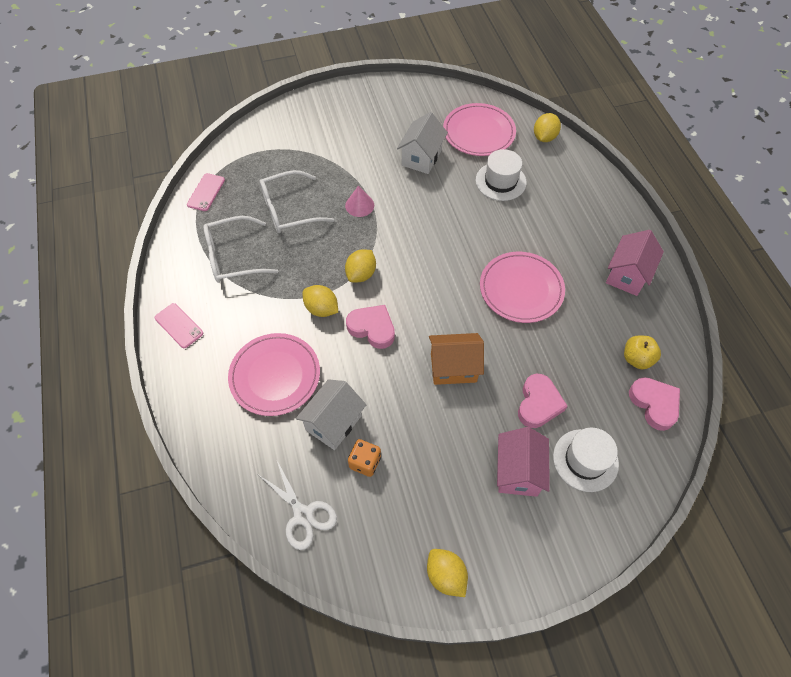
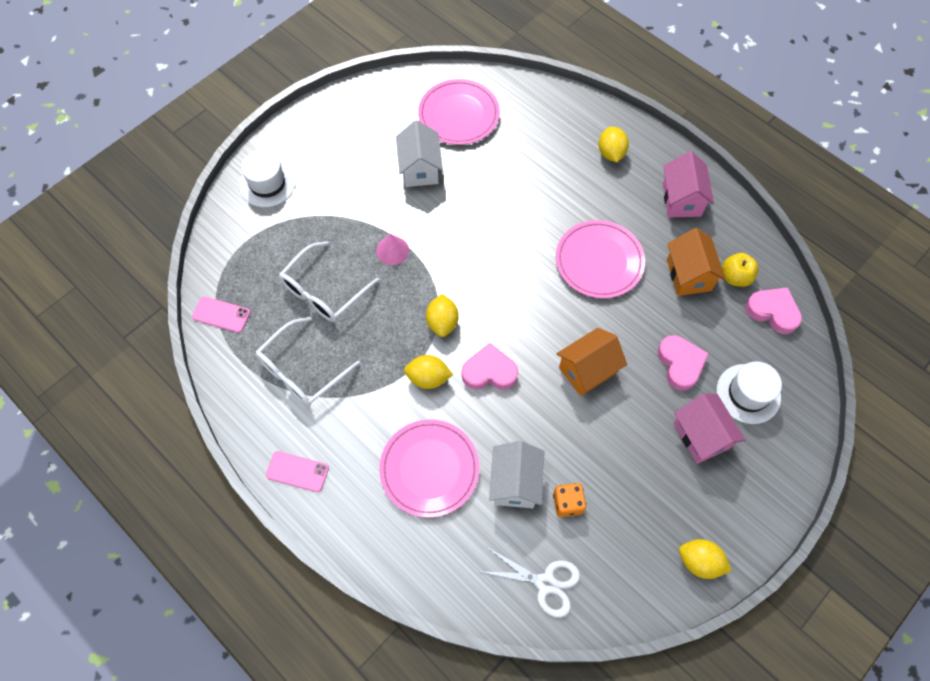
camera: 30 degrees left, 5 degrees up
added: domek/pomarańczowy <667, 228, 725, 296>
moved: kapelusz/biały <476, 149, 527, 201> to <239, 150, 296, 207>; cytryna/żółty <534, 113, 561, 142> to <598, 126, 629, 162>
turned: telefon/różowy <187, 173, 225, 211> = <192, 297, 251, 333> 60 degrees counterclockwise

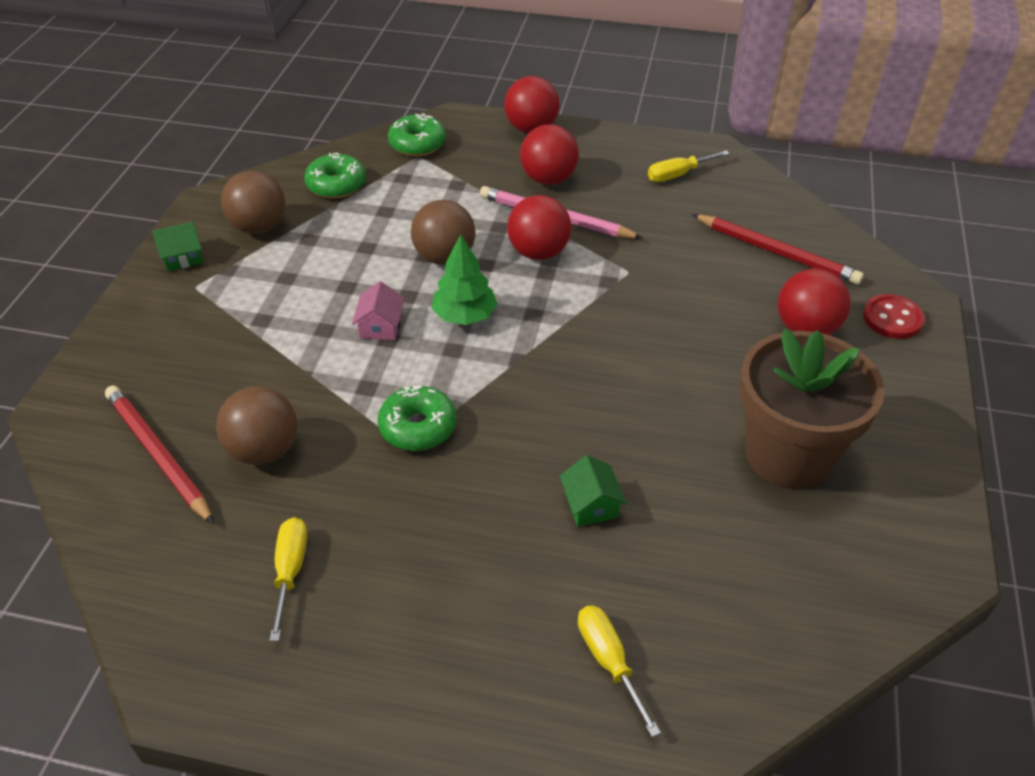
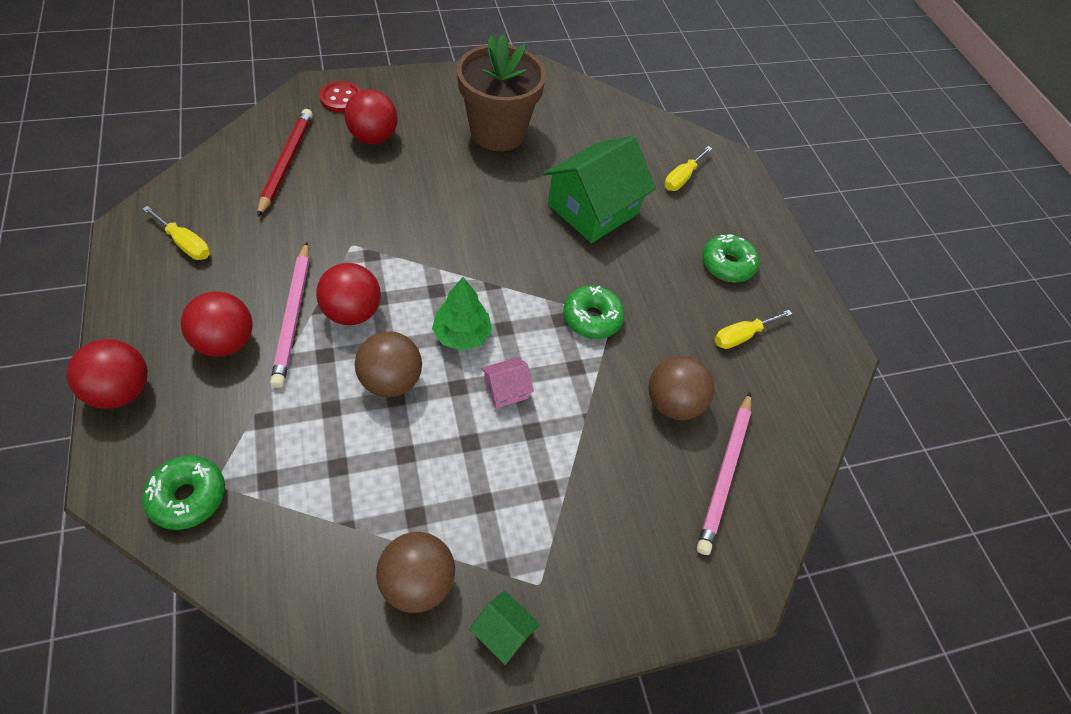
camera: 125 degrees left, 10 degrees up
moved: donut/zielony <304, 153, 366, 199> to <702, 234, 759, 282>
recoloured: ołówek/czerwony <105, 385, 214, 524> to ołówek/różowy <697, 392, 751, 555>
resized: domek/zielony <560, 455, 627, 527> = <543, 136, 656, 243> x2.31

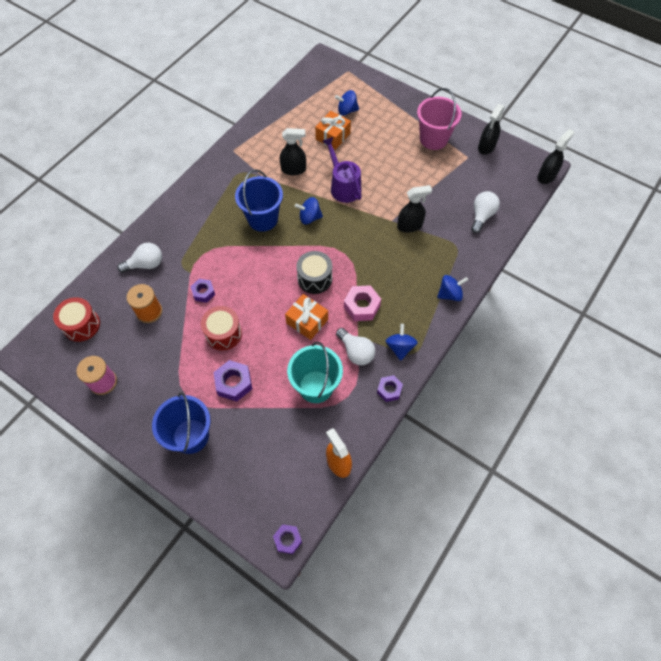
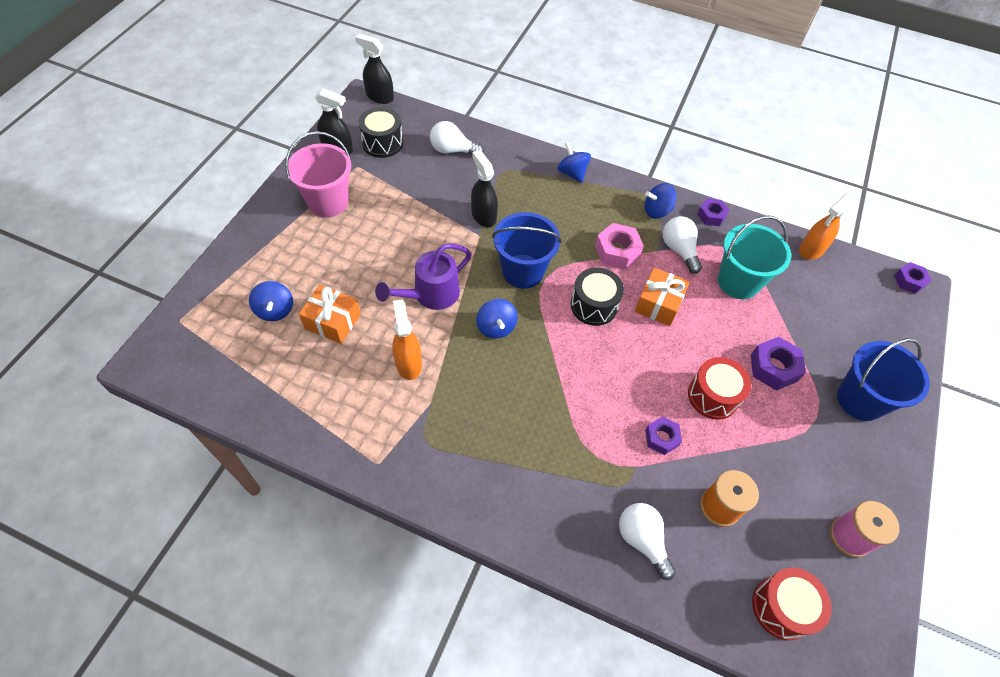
camera: 105 degrees left, 5 degrees down
added: bęben/czarny <358, 107, 403, 158>
moved: wiadro/niebieski <235, 169, 283, 232> to <492, 212, 562, 288>
recoloured: spryskiwacz/czarny <280, 128, 306, 175> to spryskiwacz/pomarańczowy <392, 300, 422, 380>
turned: żarówka/biały <336, 328, 375, 365> = <663, 216, 702, 274> 60 degrees counterclockwise

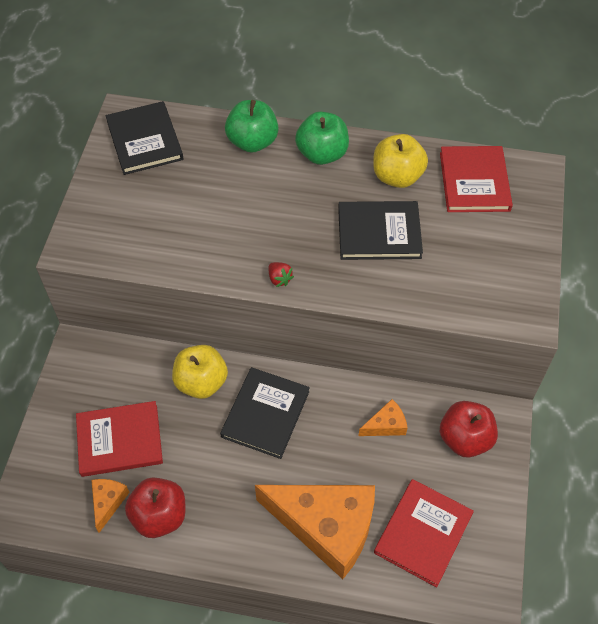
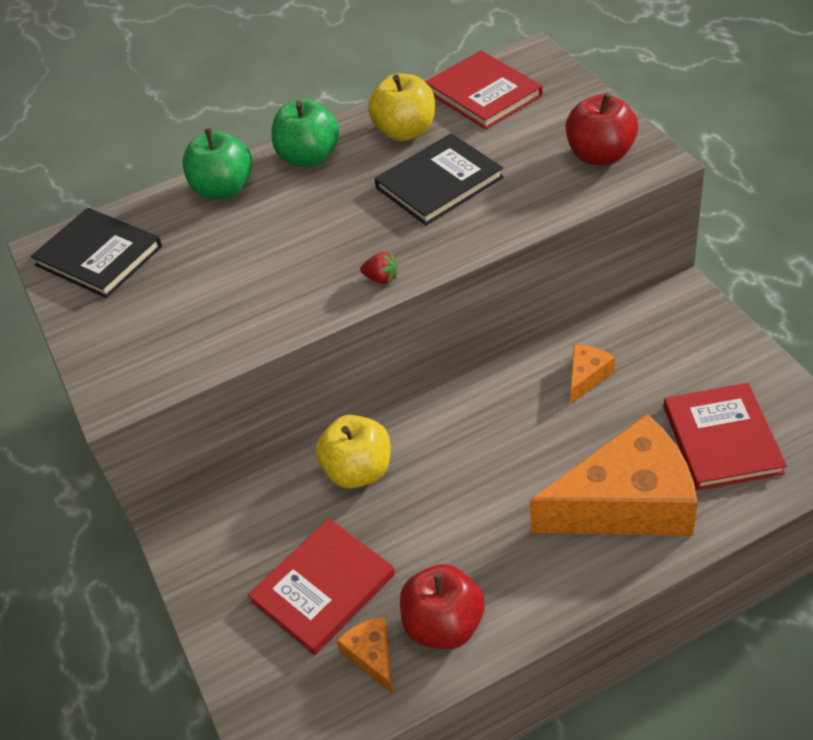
camera: 30 degrees left, 10 degrees down
removed: książka/czarny <220, 367, 310, 459>
moved: jabłko/czerwony <440, 401, 498, 457> to <566, 92, 638, 165>

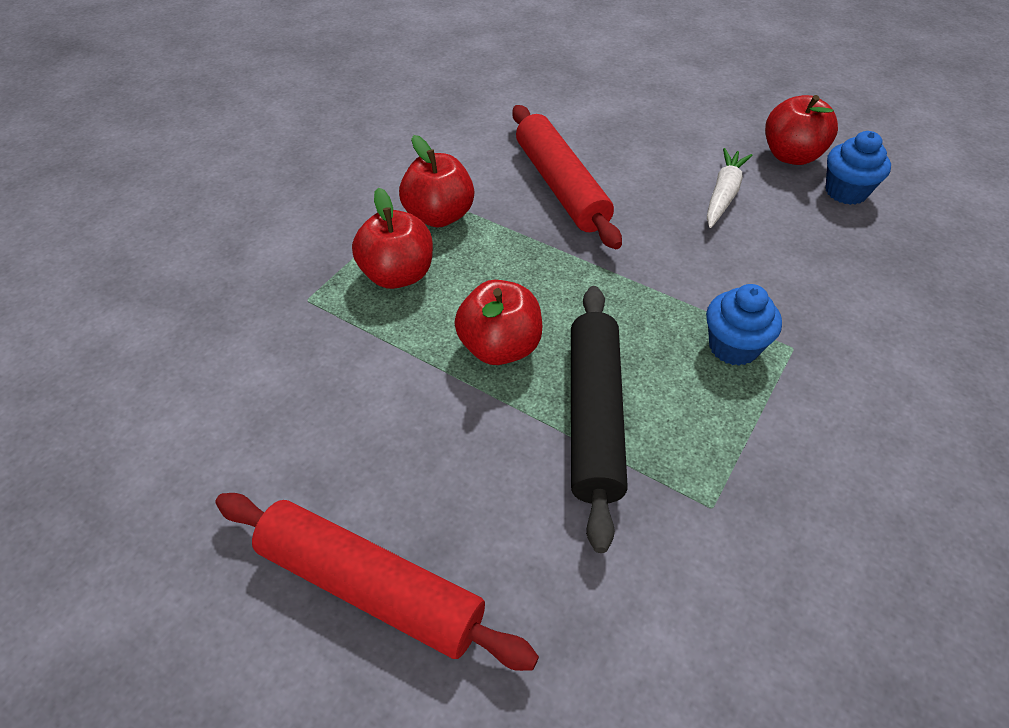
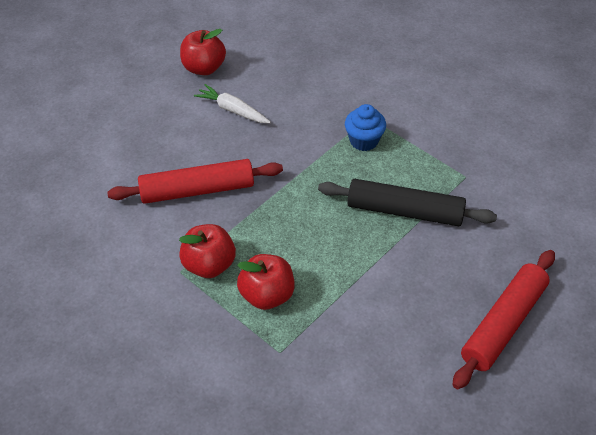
camera: 80 degrees left, 0 degrees up
removed: jabłko/czerwony <455, 280, 543, 365>; muffinka/niebieski <825, 131, 891, 205>

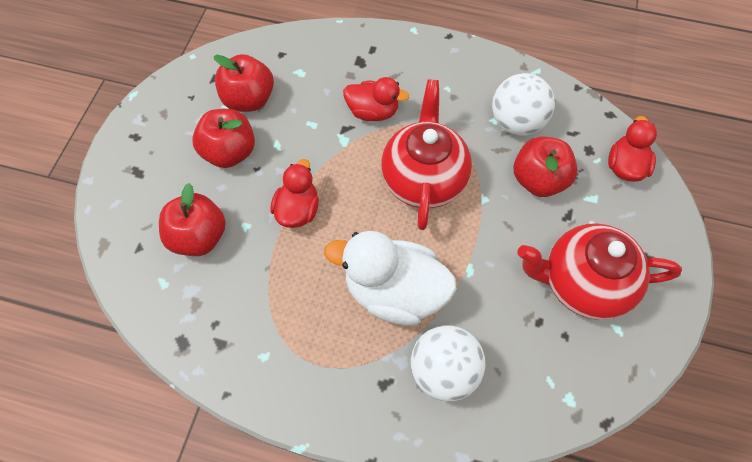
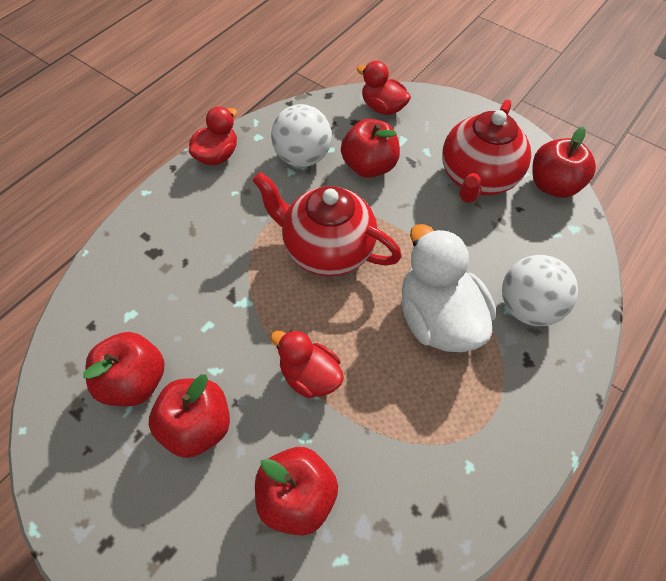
camera: 70 degrees left, 5 degrees down
added: jabłko/czerwony <532, 126, 596, 198>
moved: kaczka/czerwony <343, 77, 409, 121> to <189, 106, 237, 165>
turned: kaczka/biały <324, 231, 457, 326> = <401, 224, 496, 352> 120 degrees clockwise

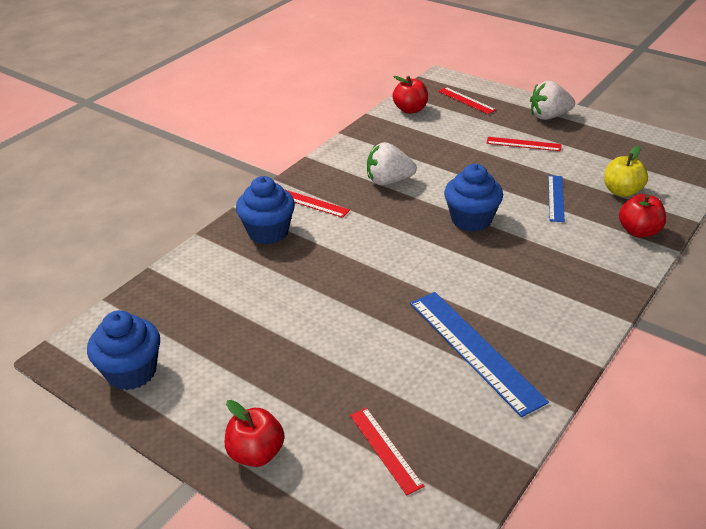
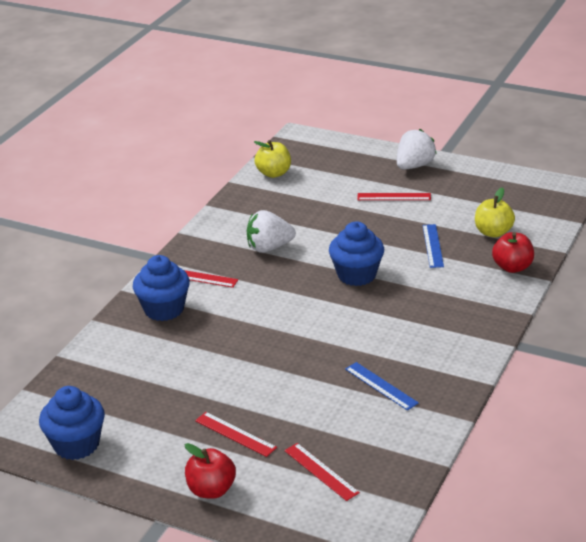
camera: 10 degrees left, 5 degrees down
moved: linijka/czerwony <438, 87, 496, 114> to <195, 412, 277, 457>
recoloured: jabłko/czerwony <393, 76, 428, 114> to jabłko/żółty <254, 140, 291, 178>
turned: truskawka/biały <530, 81, 575, 120> = <397, 129, 437, 170> 150 degrees clockwise
resized: linijka/niebieski <410, 292, 549, 417> = <345, 362, 419, 411> x0.54

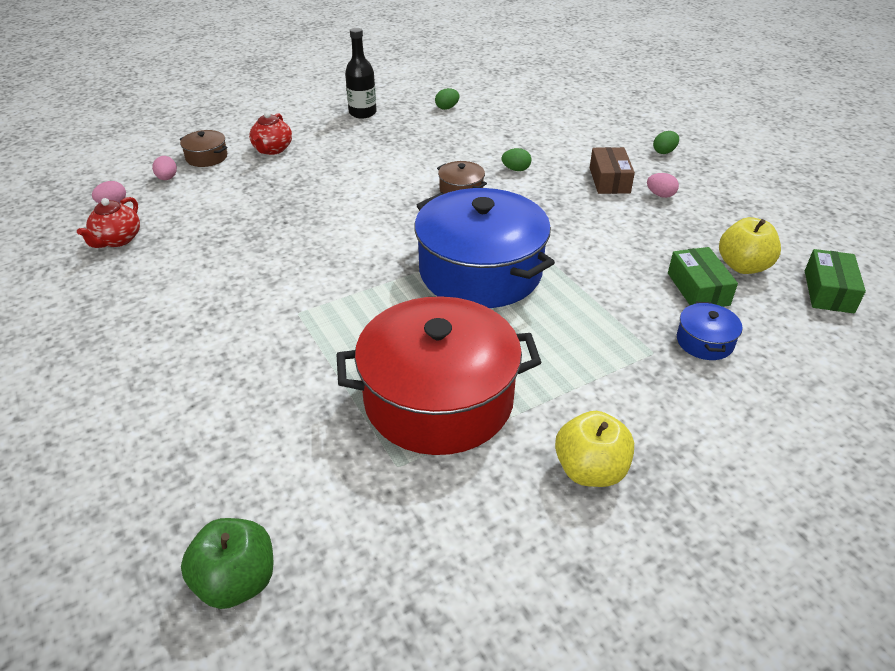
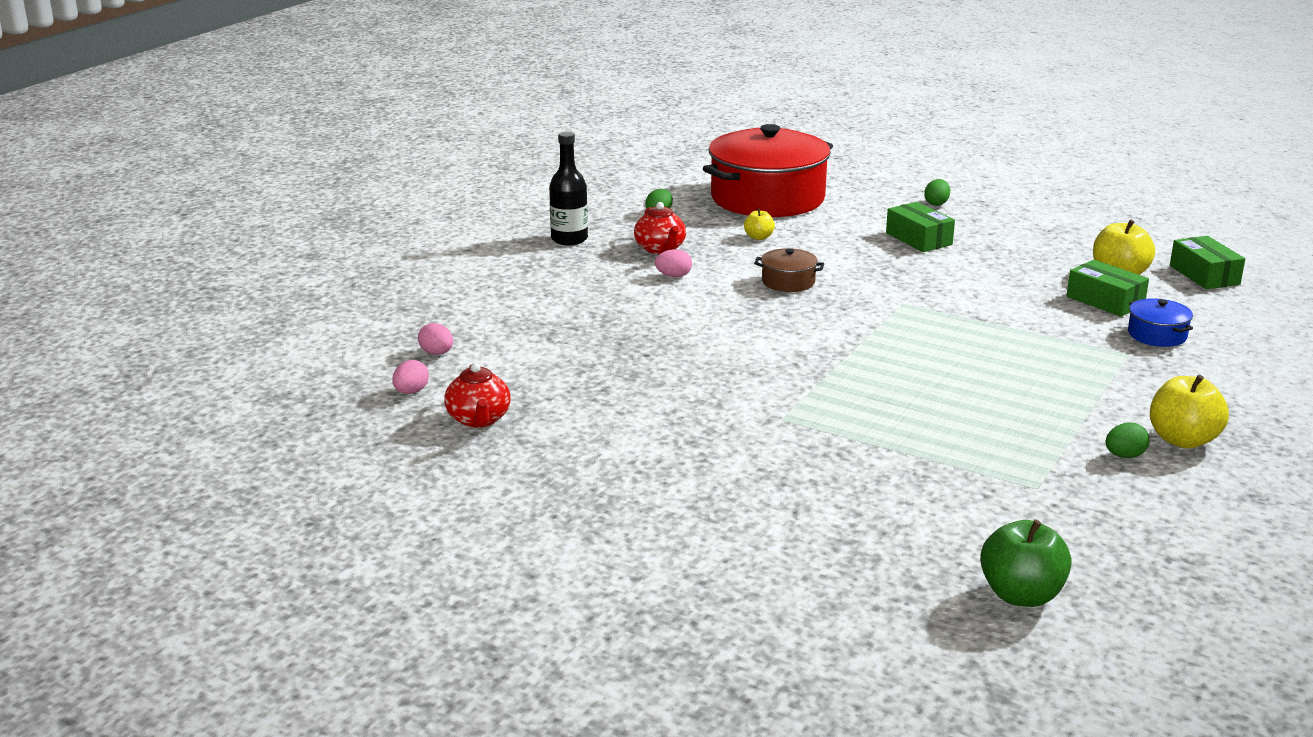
camera: 30 degrees left, 15 degrees down
removed: garnek/brązowy <180, 130, 227, 167>; garnek/niebieski <414, 188, 555, 308>
added: jabłko/żółty <744, 208, 775, 240>
moved: imbryk/czerwony <249, 112, 292, 155> to <634, 202, 686, 254>; jajko/różowy <647, 173, 679, 198> to <655, 249, 692, 277>; garnek/czerwony <336, 296, 542, 455> to <703, 124, 833, 217>; jajko/zielony <502, 148, 531, 171> to <1105, 422, 1150, 458>
recoloured: pudełko/brązowy <590, 147, 635, 194> to pudełko/zielony <886, 202, 955, 252>

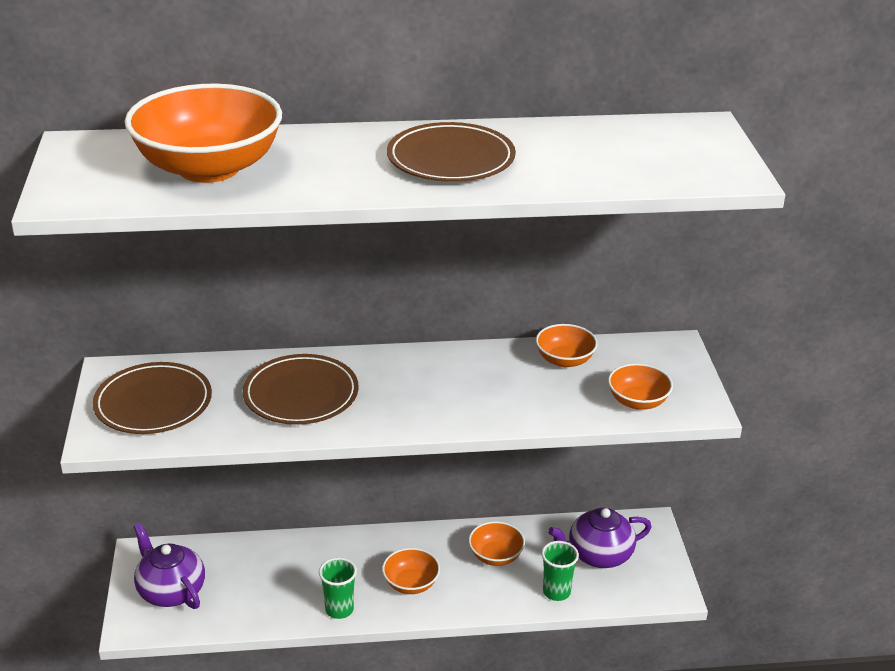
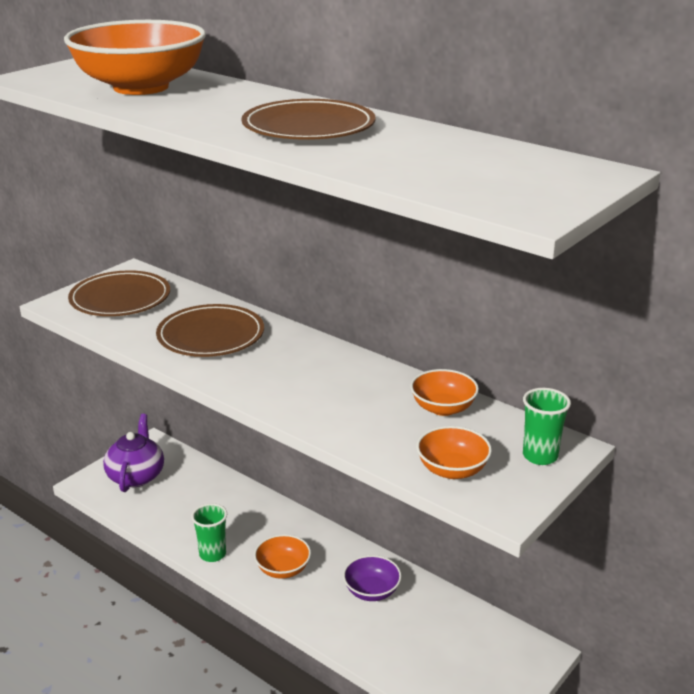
camera: 45 degrees right, 5 degrees down
removed: imbryk/fioletowy <548, 508, 652, 568>
moved: szklanka/zielony <542, 541, 579, 601> to <523, 388, 571, 465>
recoloured: miska/pomarańczowy <469, 521, 525, 566> to miska/fioletowy <343, 555, 401, 601>

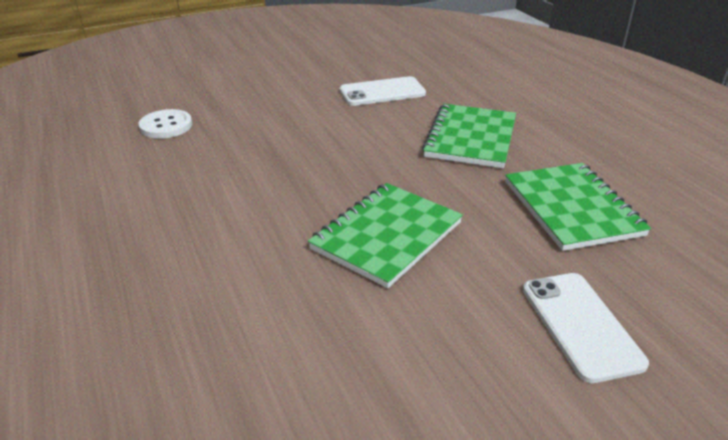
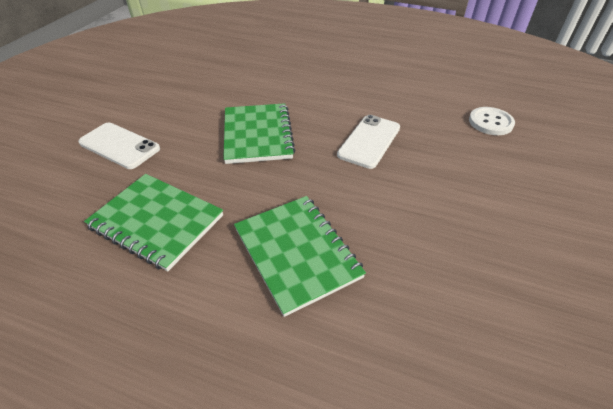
camera: 135 degrees right, 10 degrees up
moved: telefon/biały <340, 76, 426, 106> to <337, 115, 400, 169>

